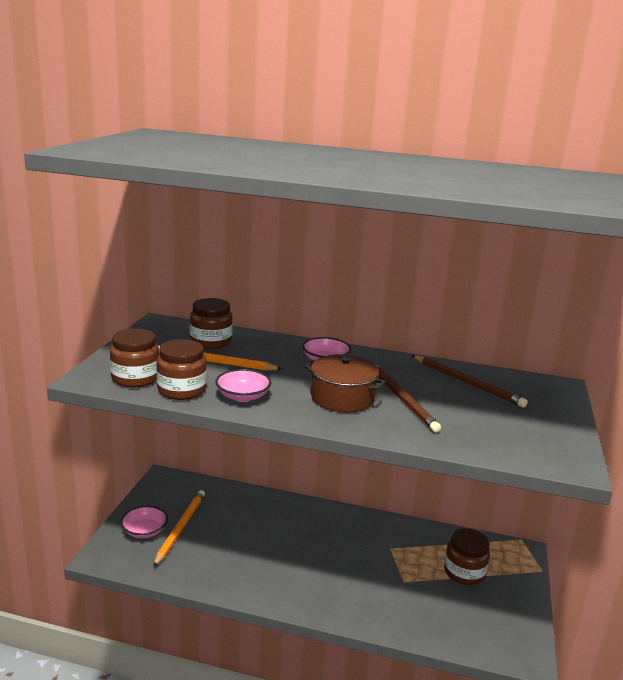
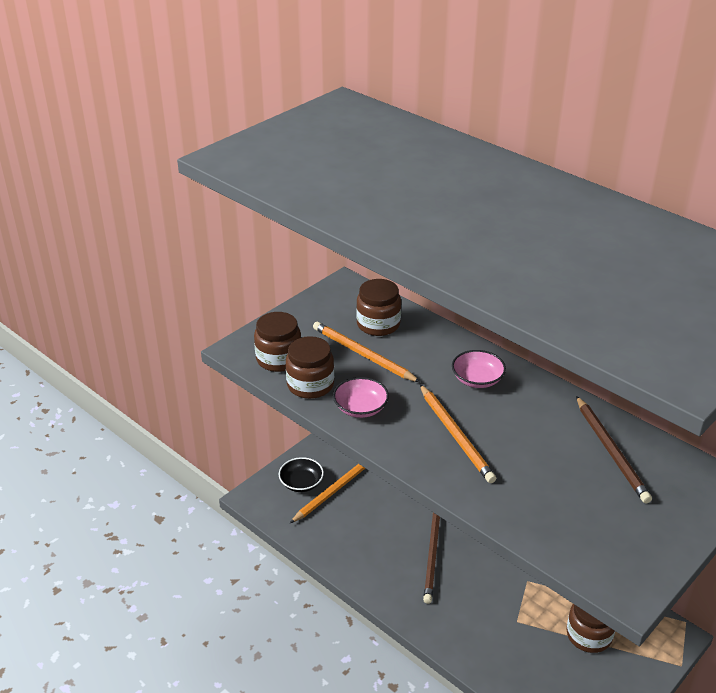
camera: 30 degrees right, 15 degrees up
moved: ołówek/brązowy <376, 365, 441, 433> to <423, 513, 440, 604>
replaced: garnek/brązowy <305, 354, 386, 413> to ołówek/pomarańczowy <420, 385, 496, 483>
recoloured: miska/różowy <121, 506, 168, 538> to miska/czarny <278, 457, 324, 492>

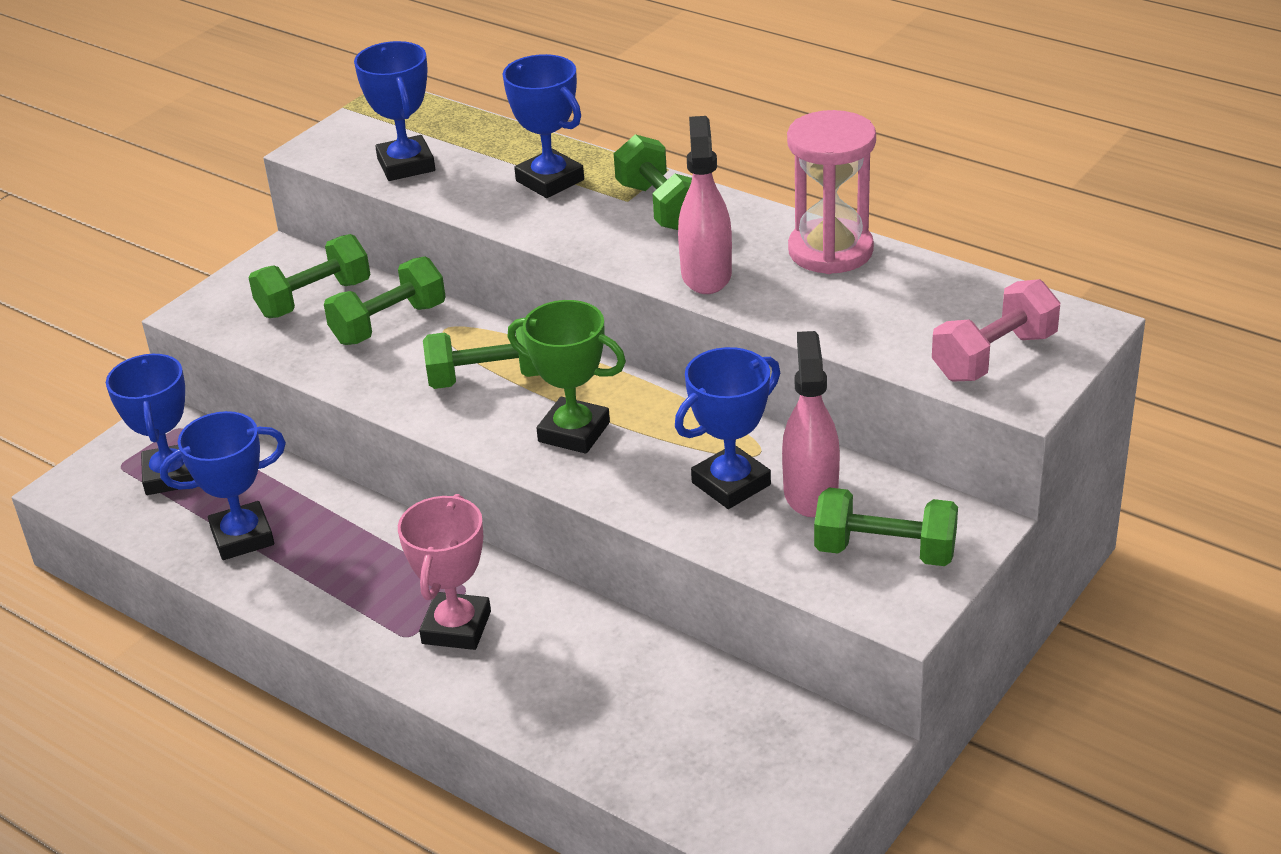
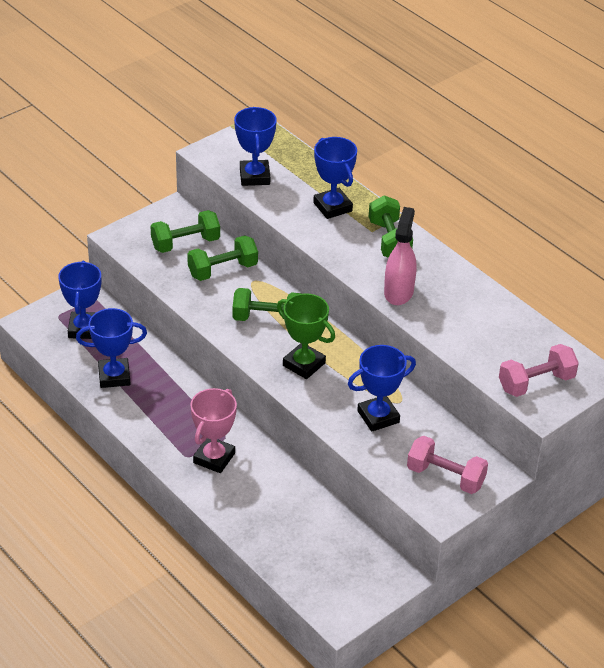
camera: 10 degrees right, 5 degrees up
removed: spryskiwacz/różowy <782, 331, 840, 517>; klepsydra/różowy <787, 110, 876, 274>
recoloured: hantel/zielony <814, 488, 958, 566> to hantel/różowy <407, 436, 488, 494>

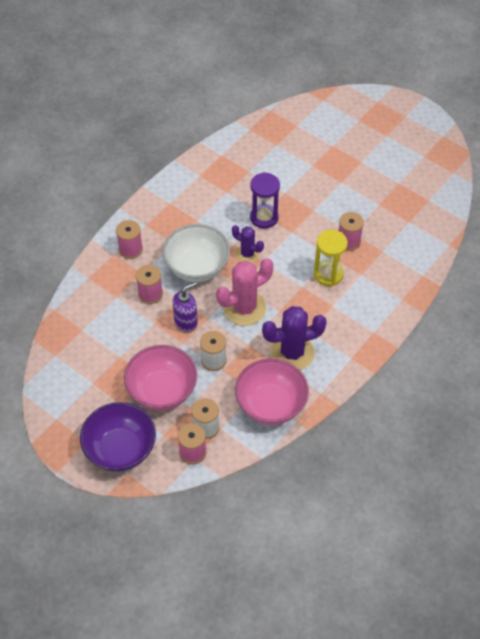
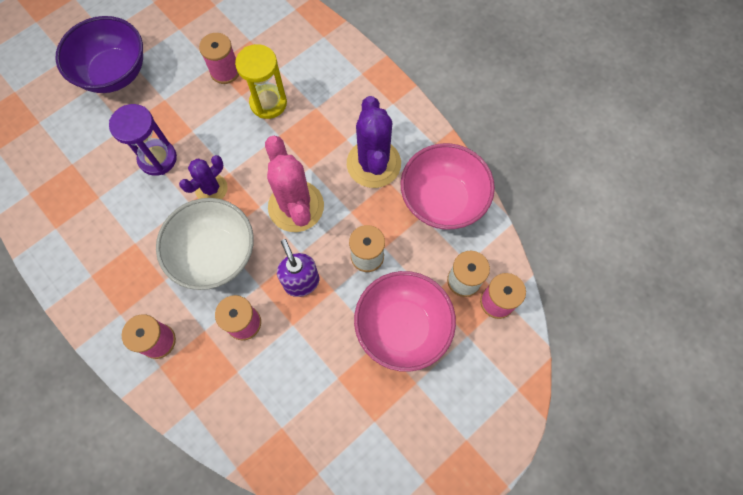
camera: 80 degrees left, 15 degrees up
moved: miska/fioletowy <80, 402, 156, 472> to <55, 16, 143, 93>

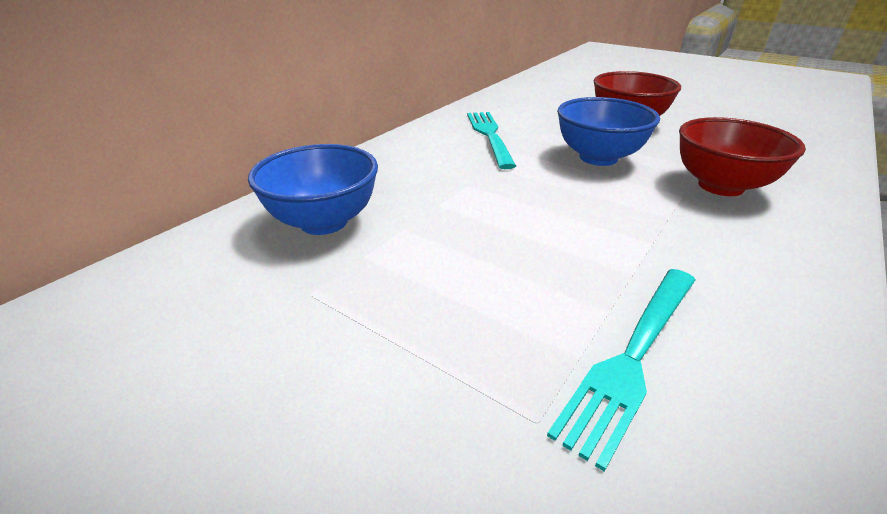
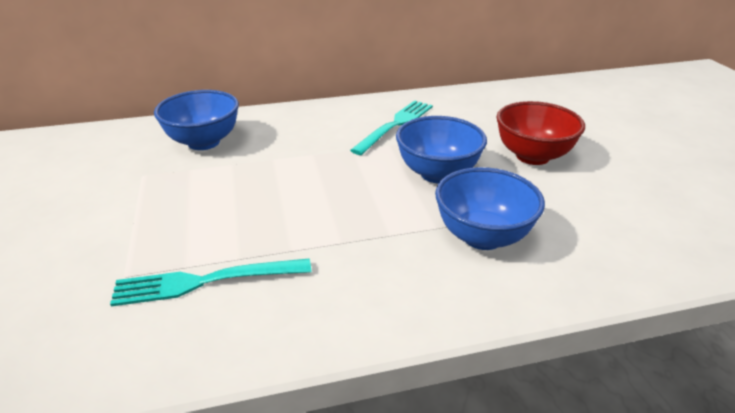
camera: 40 degrees right, 0 degrees up
recoloured: miska/czerwony <679, 117, 806, 196> to miska/niebieski <435, 167, 545, 250>

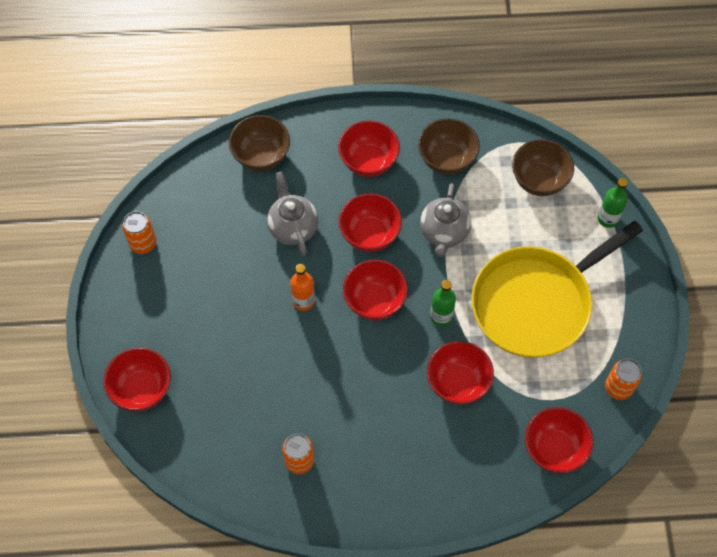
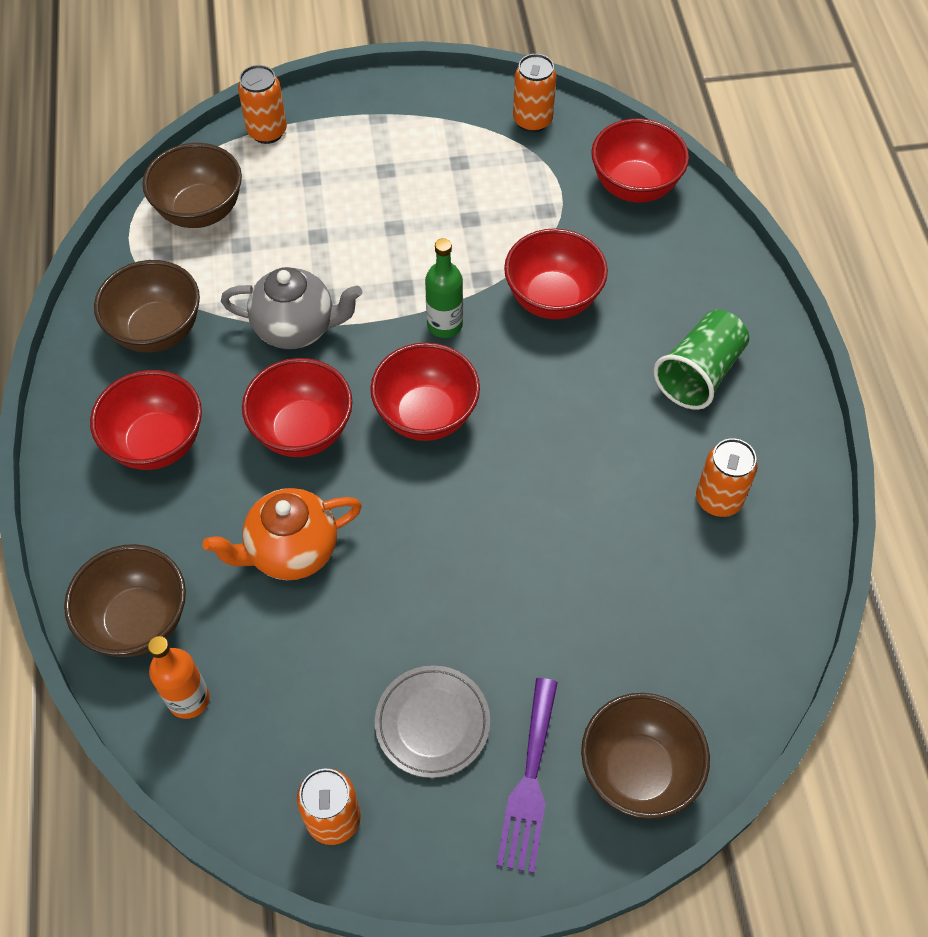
camera: 95 degrees left, 5 degrees down
removed: patelnia/żółty <471, 221, 643, 358>
added: talerz/szary <375, 665, 490, 778>; widelec/fioletowy <497, 678, 558, 873>; szklanka/zielony <654, 310, 749, 410>
moved: butelka/pomarańczowy <290, 264, 315, 311> to <148, 636, 210, 719>
replaced: butelka/zielony <597, 178, 628, 228> to puszka/pomarańczowy <238, 65, 287, 144>
recoloured: imbryk/szary <267, 172, 318, 256> to imbryk/pomarańczowy <203, 488, 362, 580>; miska/czerwony <103, 348, 171, 411> to miska/brązowy <581, 693, 710, 819>

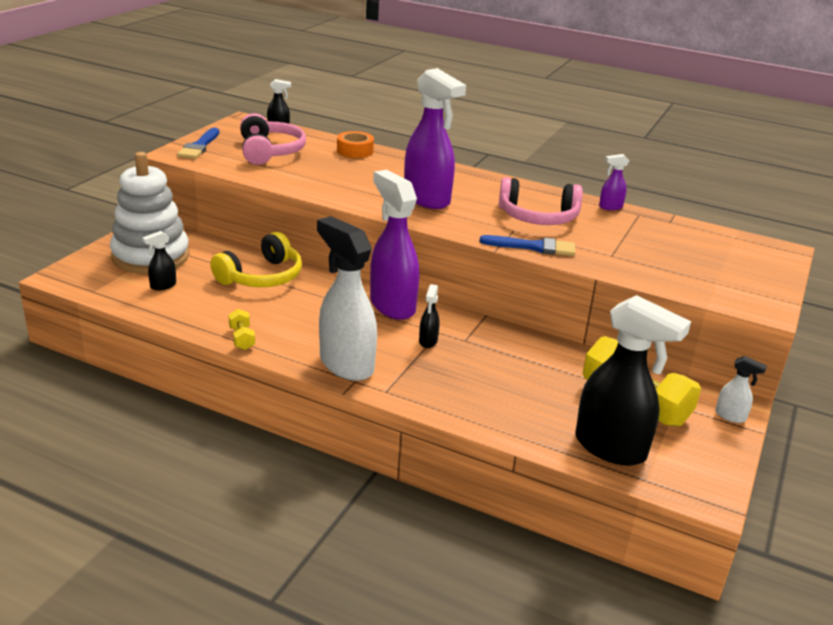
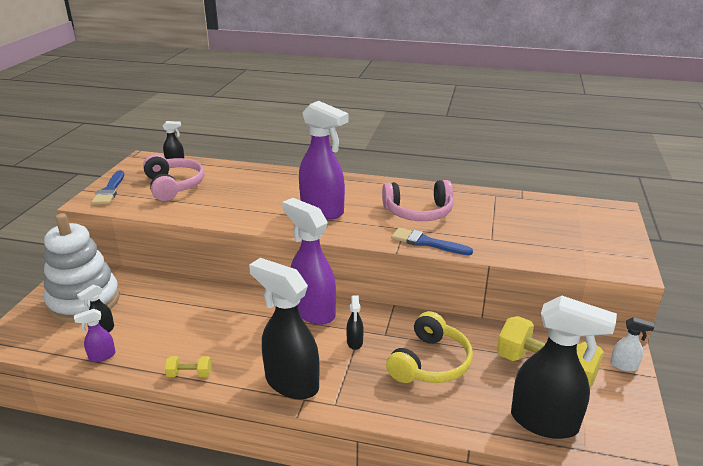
camera: 10 degrees left, 0 degrees up
removed: taśma klejąca/pomarańczowy <337, 131, 374, 158>
moved: spryskiwacz/fioletowy <599, 154, 629, 210> to <74, 309, 116, 362>; słuchawki/żółty <210, 232, 302, 287> to <386, 311, 473, 383>
recoloured: spryskiwacz/biały <317, 216, 377, 381> to spryskiwacz/czarny <249, 258, 320, 399>
turned: hantel/żółty <229, 309, 255, 350> = <165, 356, 211, 377> 60 degrees counterclockwise; pędzel/niebieski <480, 235, 575, 256> = <391, 228, 473, 255> 150 degrees counterclockwise

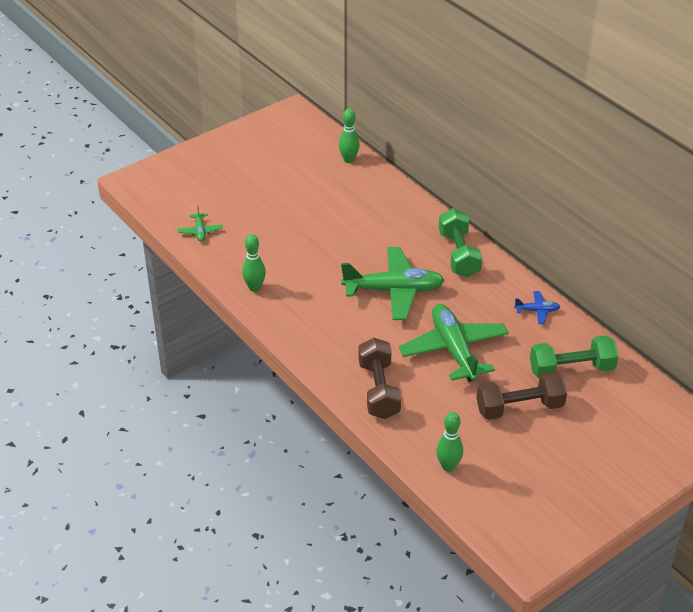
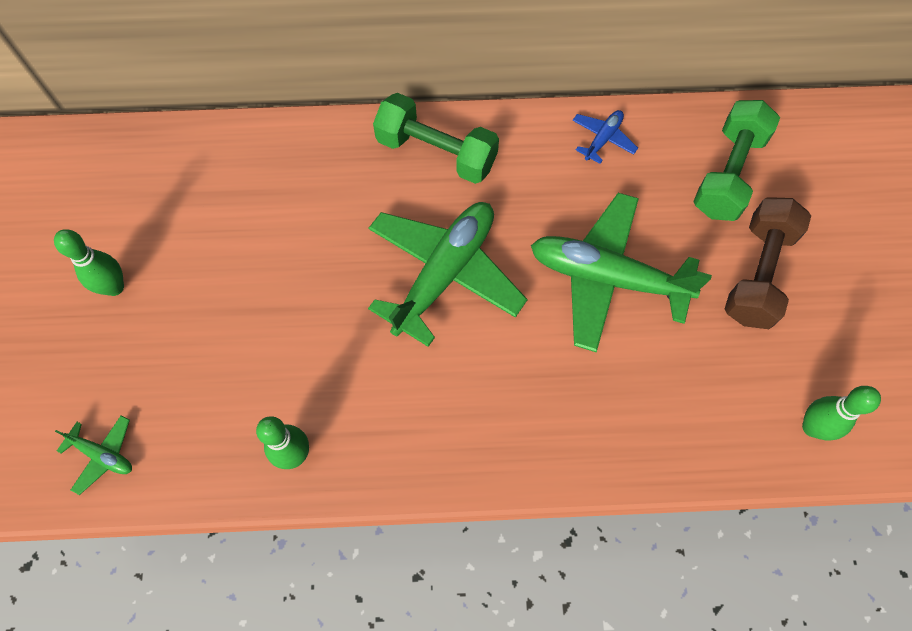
camera: 55 degrees left, 25 degrees up
removed: hantel/brązowy <359, 338, 401, 419>
moved: kręgiel/zielony <339, 109, 360, 163> to <54, 229, 124, 296>

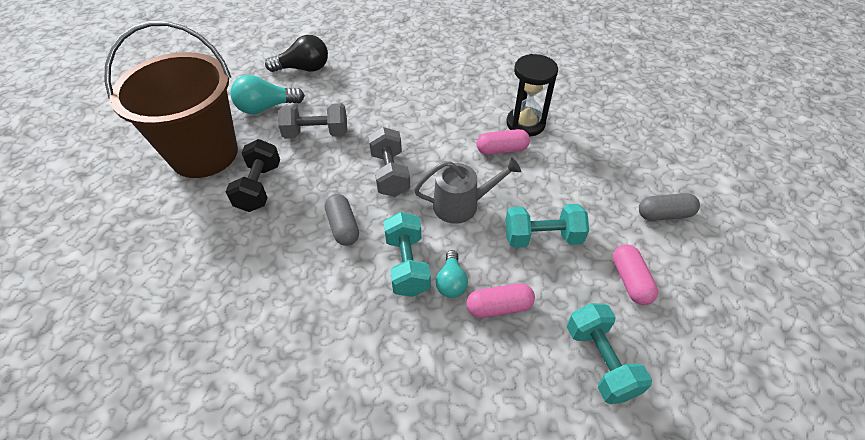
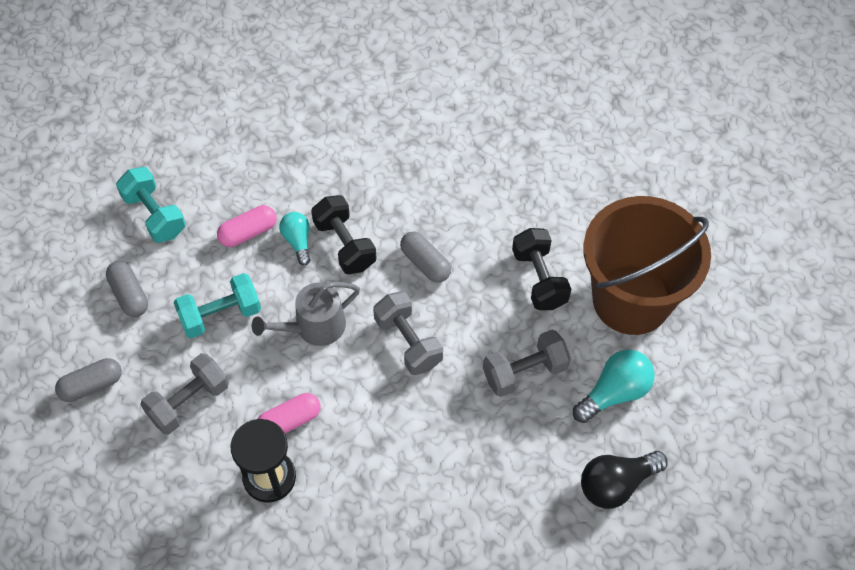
camera: 160 degrees right, 10 degrees up
added: hantel/szary <140, 353, 229, 434>
recoloured: kapsułka/różowy <613, 244, 658, 305> to kapsułka/szary <106, 261, 148, 317>; hantel/turkusowy <384, 212, 431, 297> to hantel/czarny <311, 195, 376, 274>

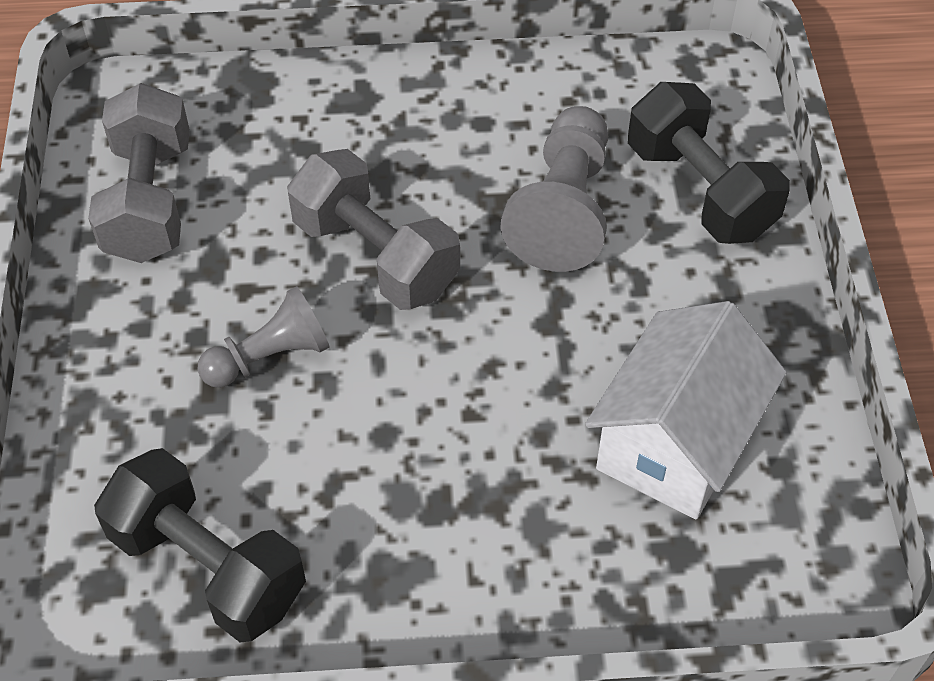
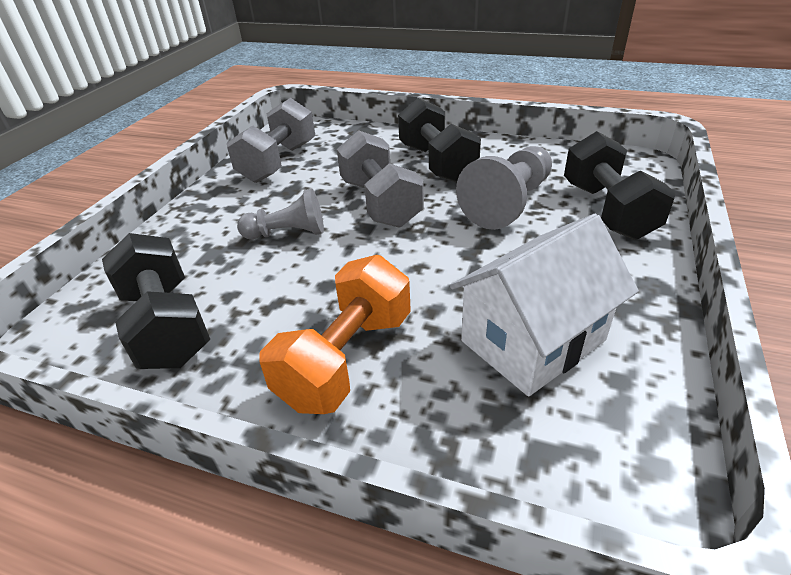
camera: 25 degrees right, 15 degrees down
added: hantel/pomarańczowy <260, 255, 411, 414>; hantel/czarny <398, 98, 481, 182>

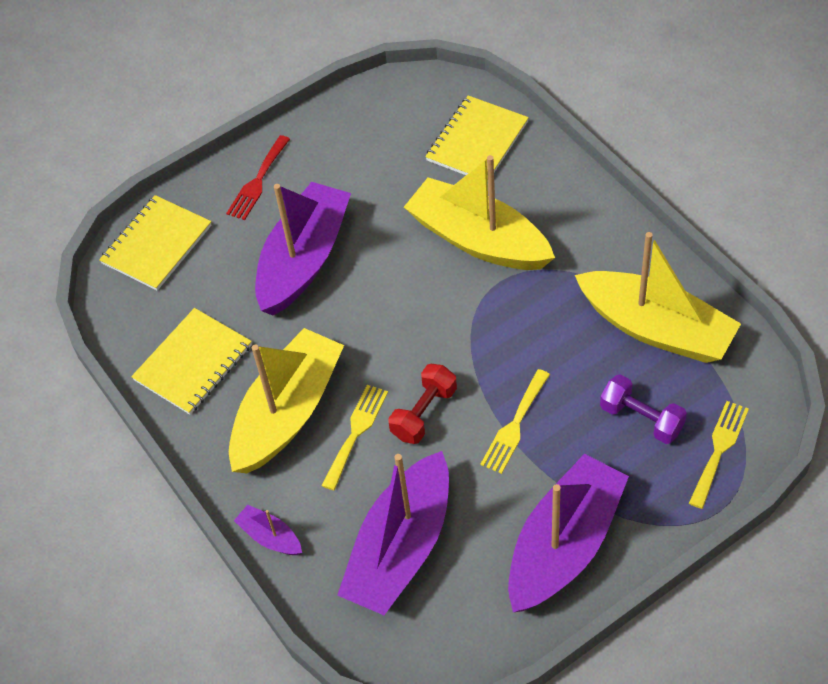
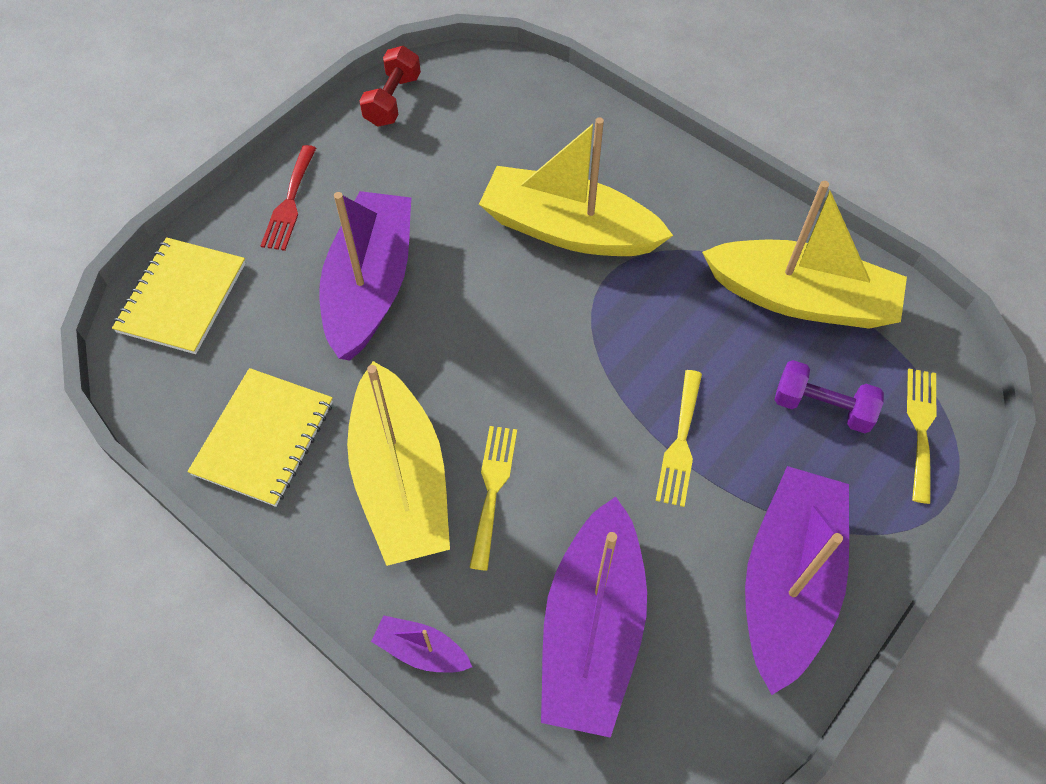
camera: 20 degrees left, 5 degrees up
removed: zeszyt/żółty <425, 95, 529, 181>
moved: hantel/czerwony <388, 364, 457, 444> to <359, 46, 421, 127>
turned: łódka/żółty <229, 328, 344, 473> = <347, 361, 450, 566> 150 degrees clockwise

